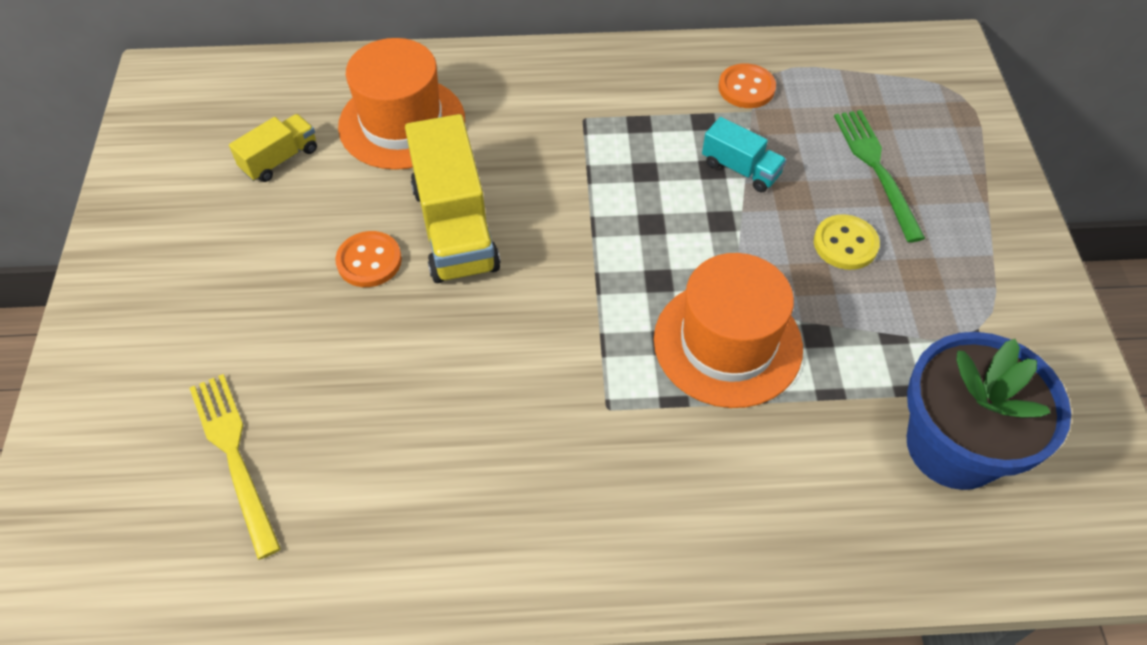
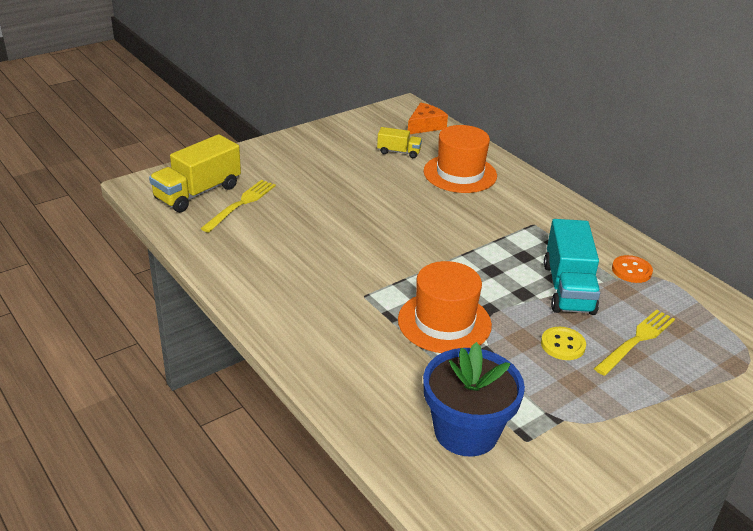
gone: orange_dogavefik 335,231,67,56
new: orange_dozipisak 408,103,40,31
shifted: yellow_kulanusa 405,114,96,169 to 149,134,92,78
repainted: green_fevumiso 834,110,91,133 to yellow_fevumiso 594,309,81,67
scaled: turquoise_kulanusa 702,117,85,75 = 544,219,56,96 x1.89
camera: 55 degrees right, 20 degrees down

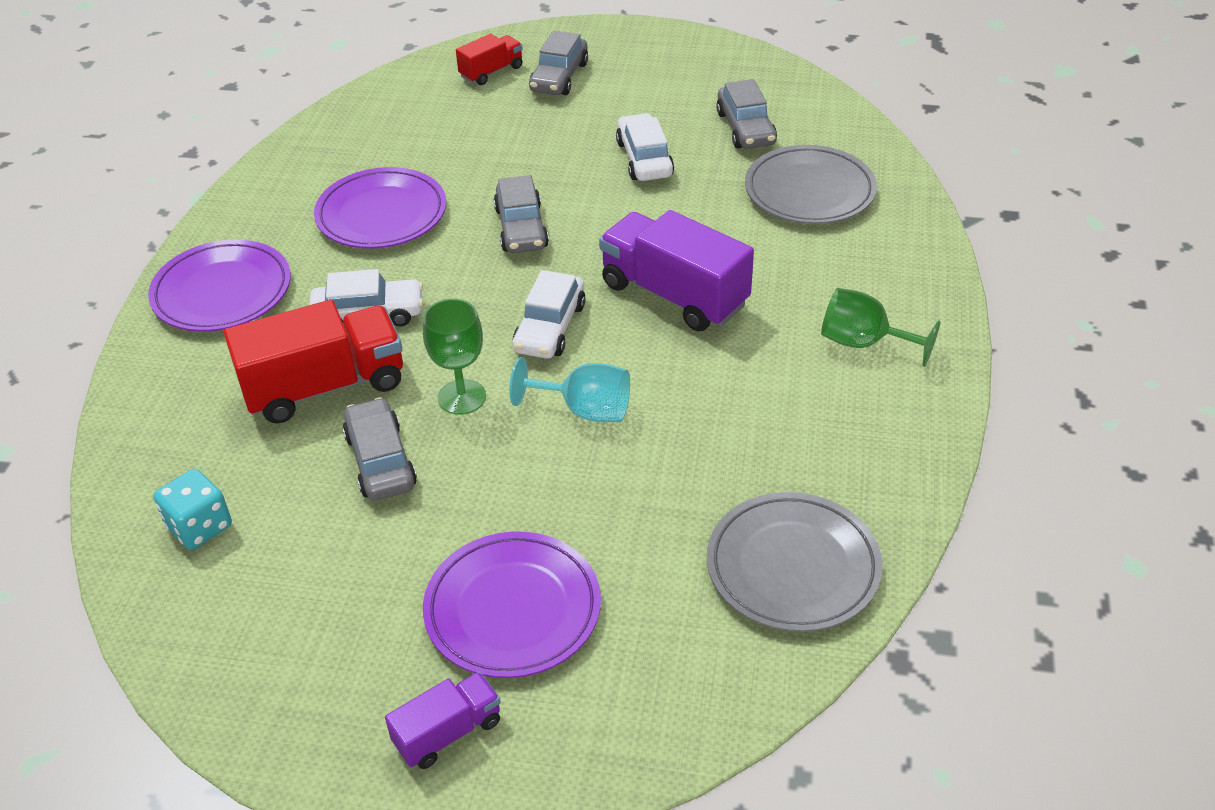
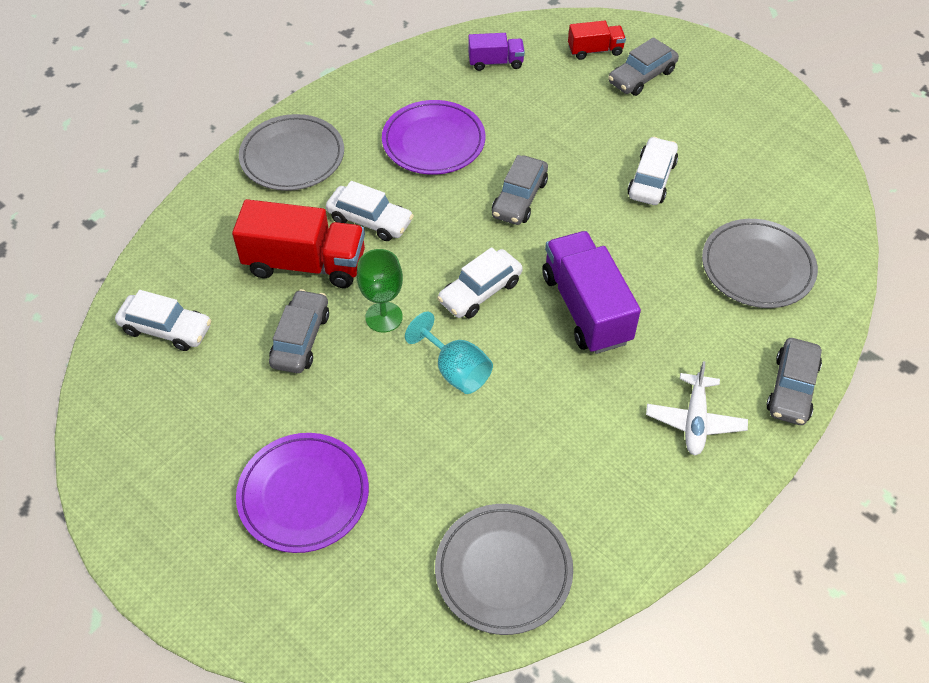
shifted: purple_kulanusa 385,672,116,97 to 468,33,57,38; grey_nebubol 716,79,61,70 to 766,338,56,87
swapped: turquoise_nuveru 153,469,79,81 to white_nebubol 115,290,97,61; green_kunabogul 821,288,120,79 to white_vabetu 646,361,102,95
repainted: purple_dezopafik 148,239,143,93 to grey_dezopafik 239,114,105,77
camera: 30 degrees right, 10 degrees up

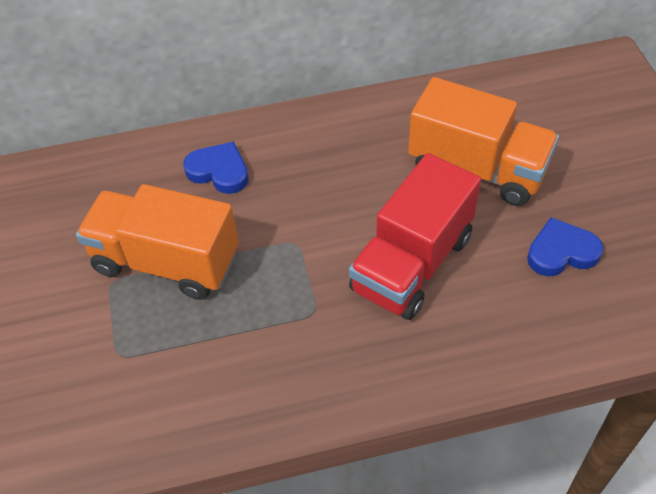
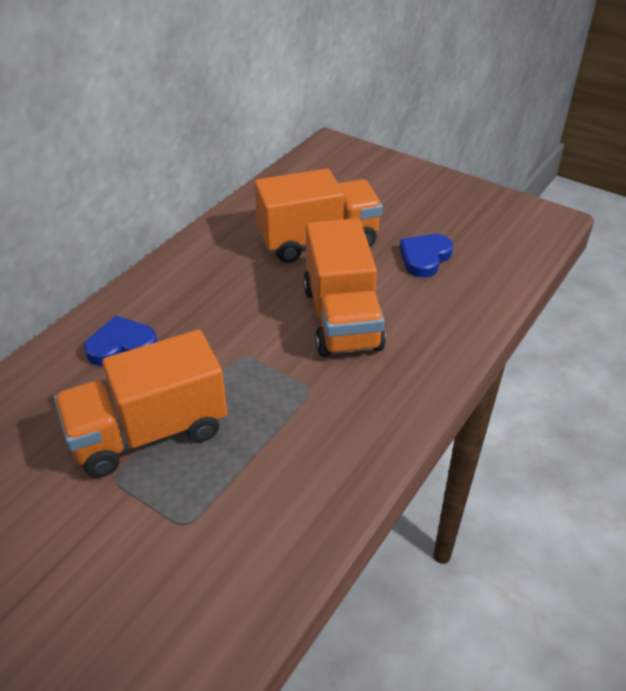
repainted: red_kulanusa 349,153,132,167 to orange_kulanusa 303,218,83,139
camera: 45 degrees left, 10 degrees down

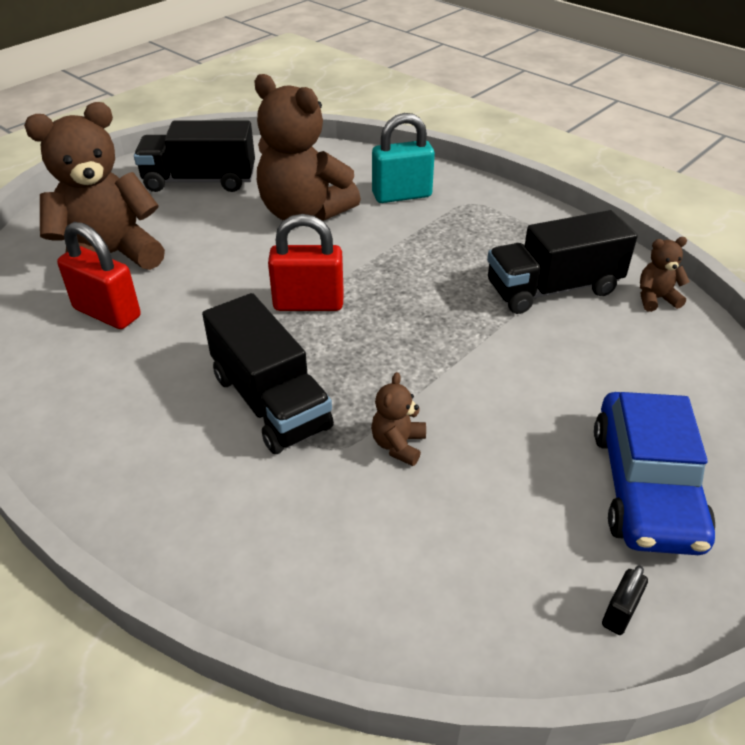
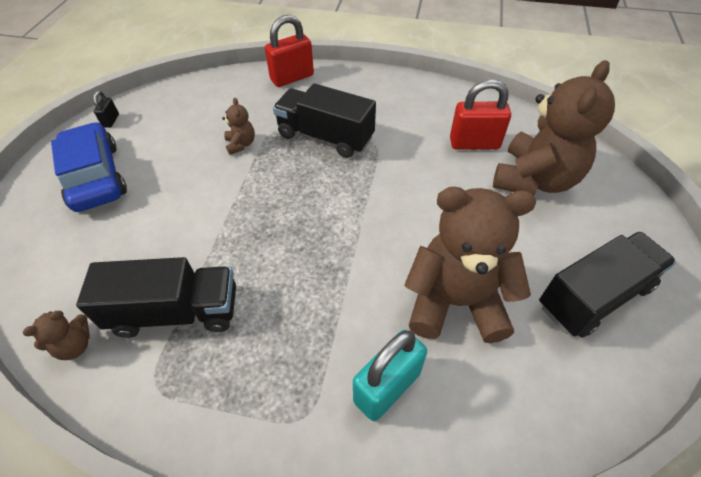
shifted: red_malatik 268,214,76,97 to 265,15,49,72
rotated: black_kulanusa 487,210,150,104 = 76,257,160,81 45 degrees clockwise
camera: 150 degrees right, 10 degrees up

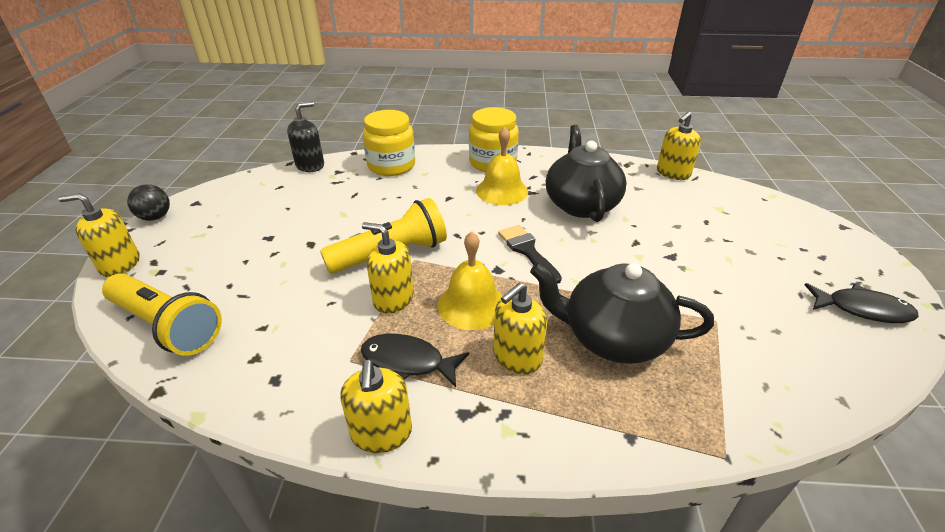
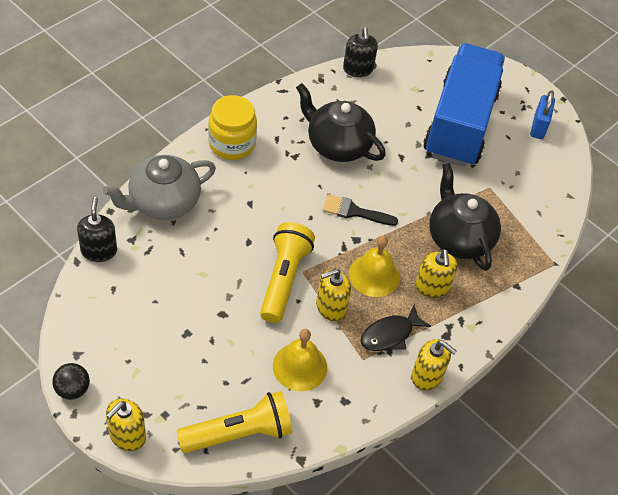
new: blue_kulanusa 424,43,81,124
shifted: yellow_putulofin 476,127,52,78 to 273,329,54,62
swapped: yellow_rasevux 363,110,52,66 to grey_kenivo 103,155,113,65; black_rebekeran 805,283,114,40 to blue_malatik 530,90,25,49
repainted: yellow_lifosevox 657,112,44,68 to black_lifosevox 343,27,35,50
rotated: black_kenivo 530,263,184,101 = 429,163,72,108 105 degrees clockwise
camera: 55 degrees left, 15 degrees up

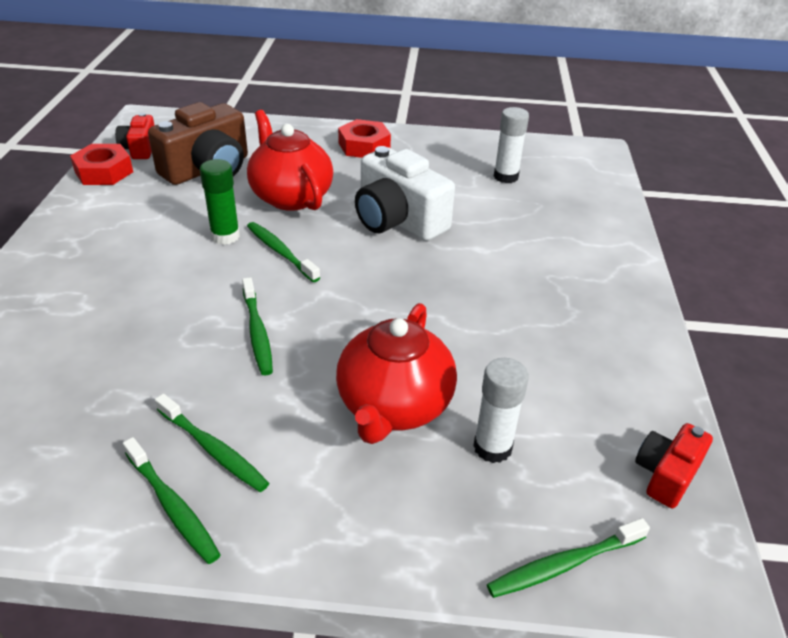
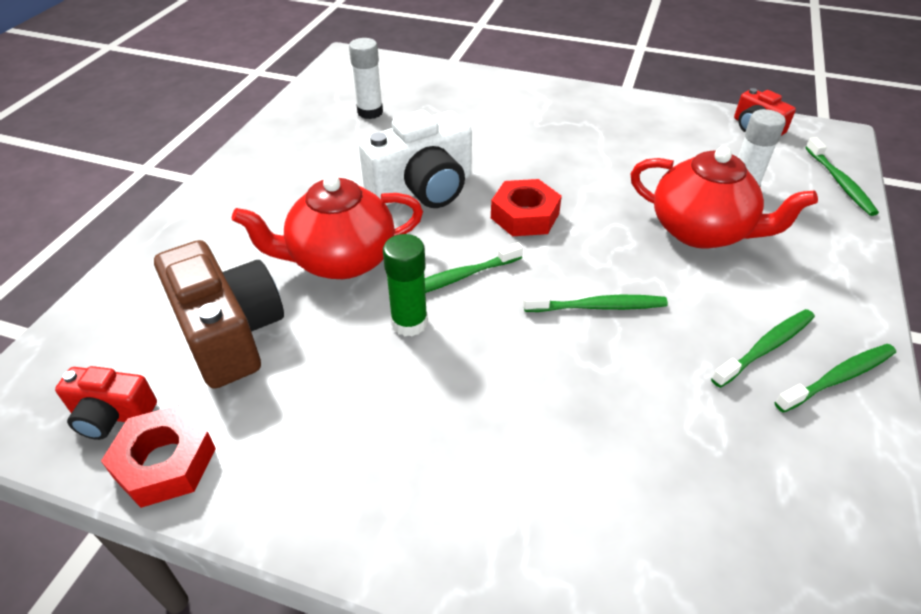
shifted: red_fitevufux 338,119,53,39 to 491,179,71,57
camera: 75 degrees left, 5 degrees up

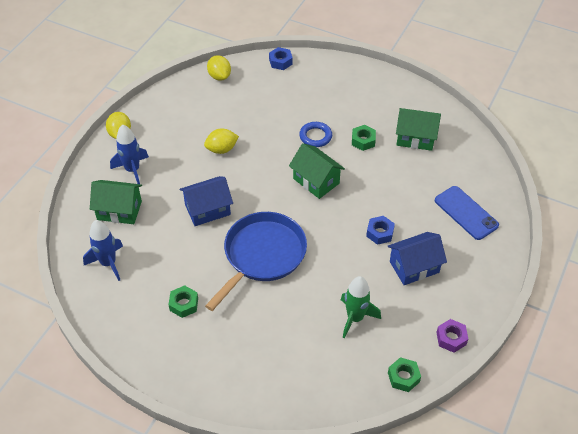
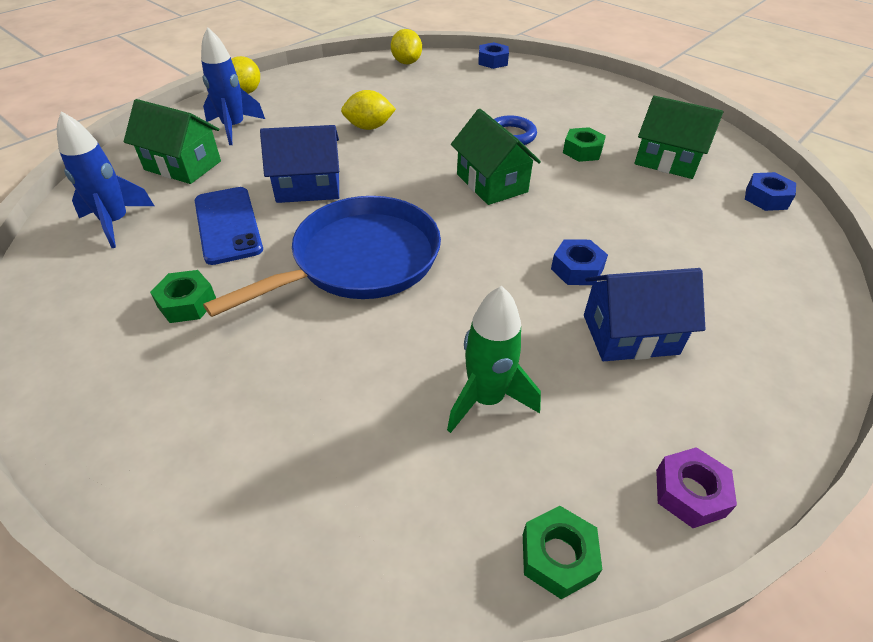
new: blue_fitevufux 745,172,51,39
shifted: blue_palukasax 435,186,64,54 to 195,187,68,78
camera: 15 degrees right, 5 degrees down

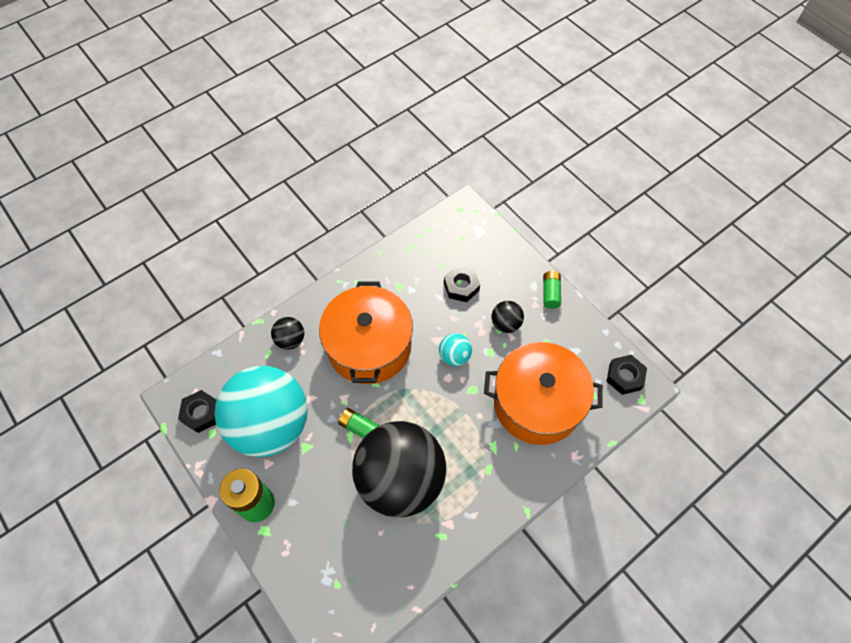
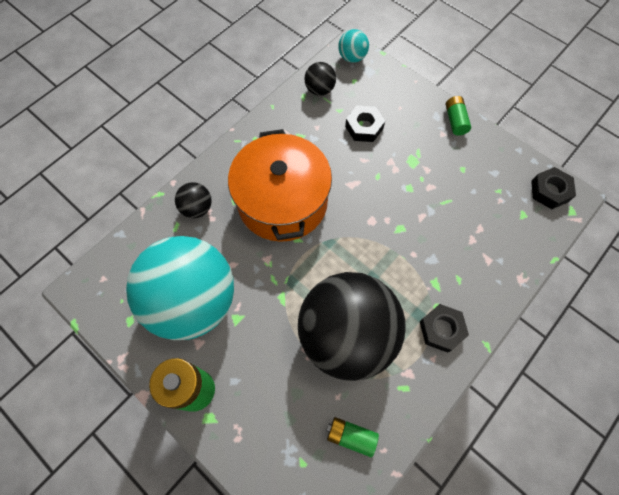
gone: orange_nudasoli 484,342,119,103
shifted: black_fitevufux 178,390,39,43 to 420,304,49,49; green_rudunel 338,408,42,30 to 326,417,53,40; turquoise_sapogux 439,333,33,33 to 338,29,31,34; black_sapogux 491,301,33,32 to 304,62,32,34
camera: 10 degrees left, 5 degrees up

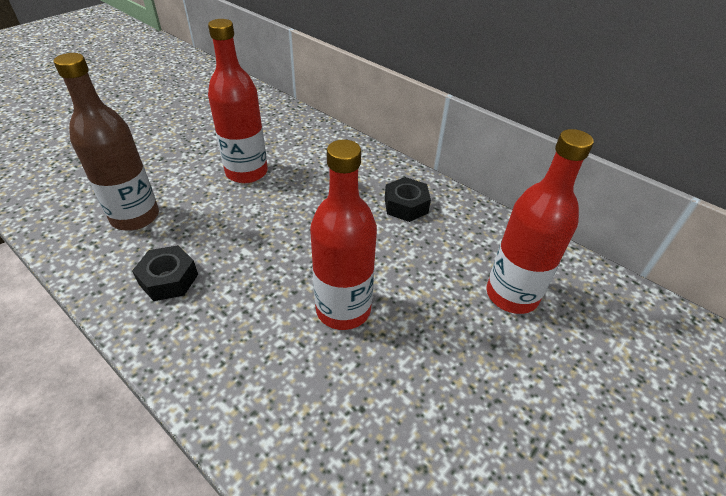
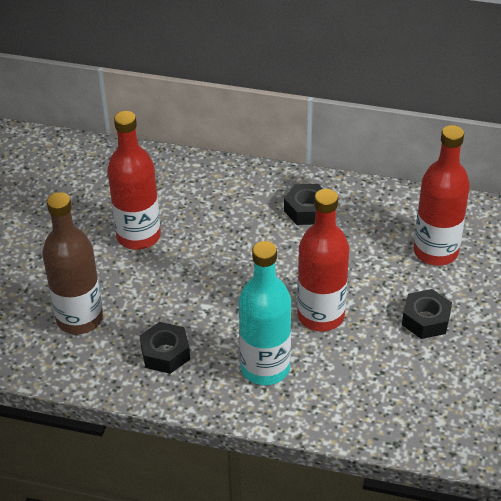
new: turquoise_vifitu 239,241,52,144; black_fitevufux 402,289,50,50
camera: 25 degrees left, 0 degrees up

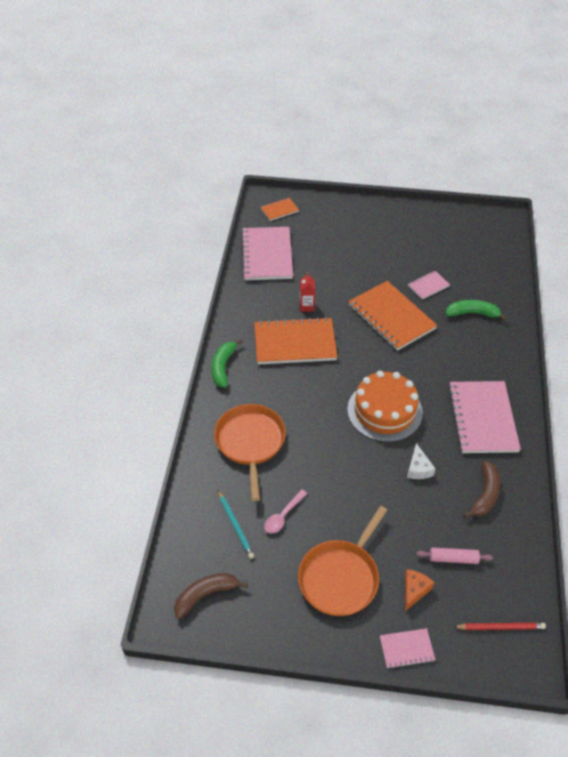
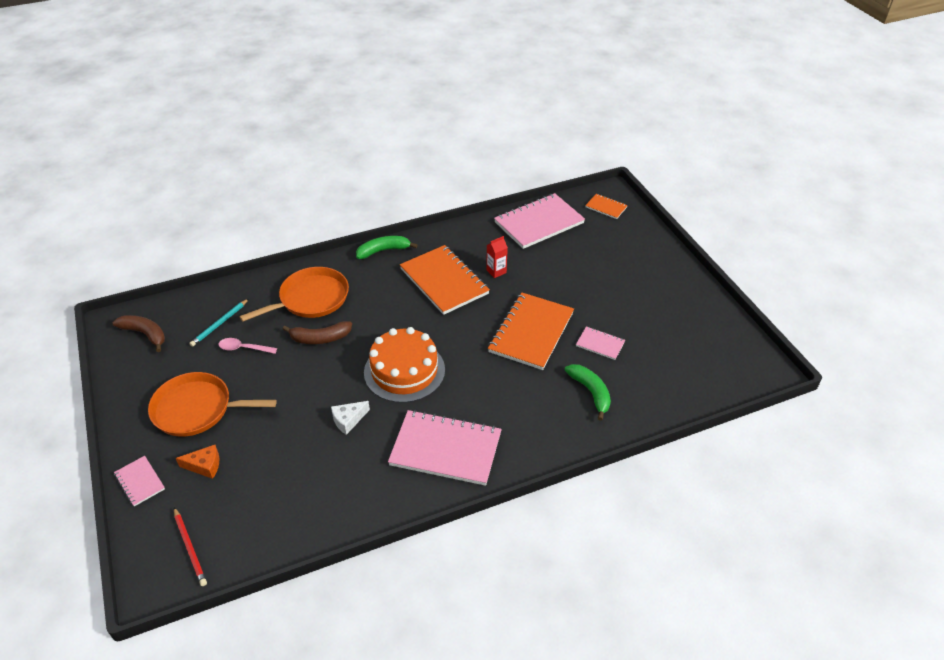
gone: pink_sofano 416,547,77,17
shifted: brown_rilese 463,461,38,57 to 283,321,69,23
rotated: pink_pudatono 448,381,73,72 = 388,410,114,76 45 degrees clockwise
camera: 60 degrees right, 5 degrees down

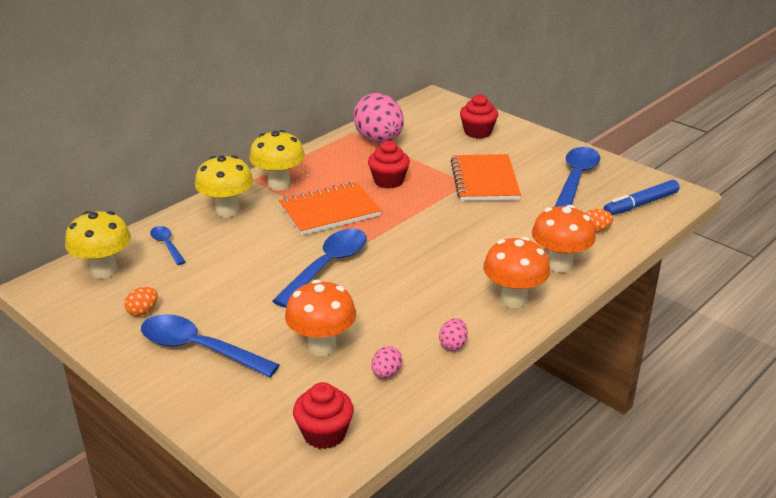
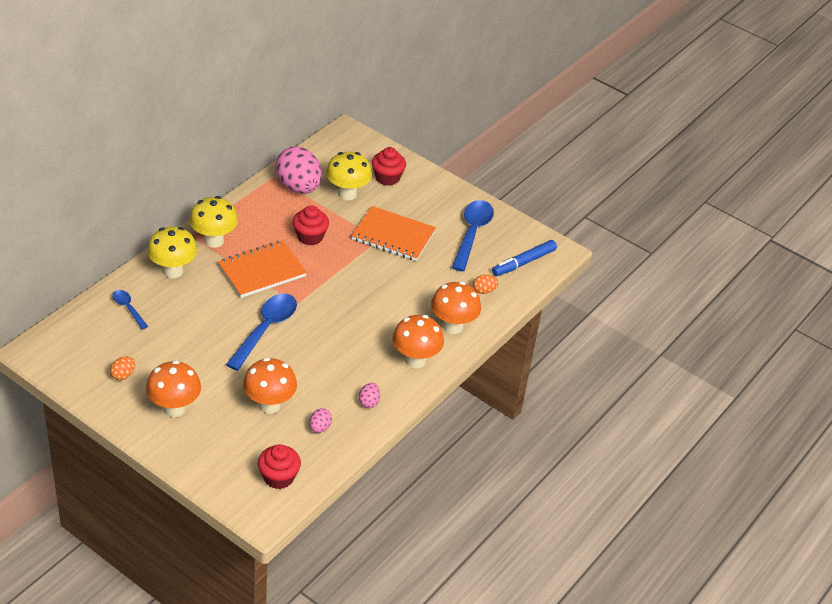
shifted: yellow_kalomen 65,211,66,67 to 326,152,46,48
swapped: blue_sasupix 141,314,139,63 to orange_kalomen 146,360,55,57
rotated: orange_pudatono 450,154,71,47 = 352,206,84,55 60 degrees counterclockwise
camera: 10 degrees left, 10 degrees up

